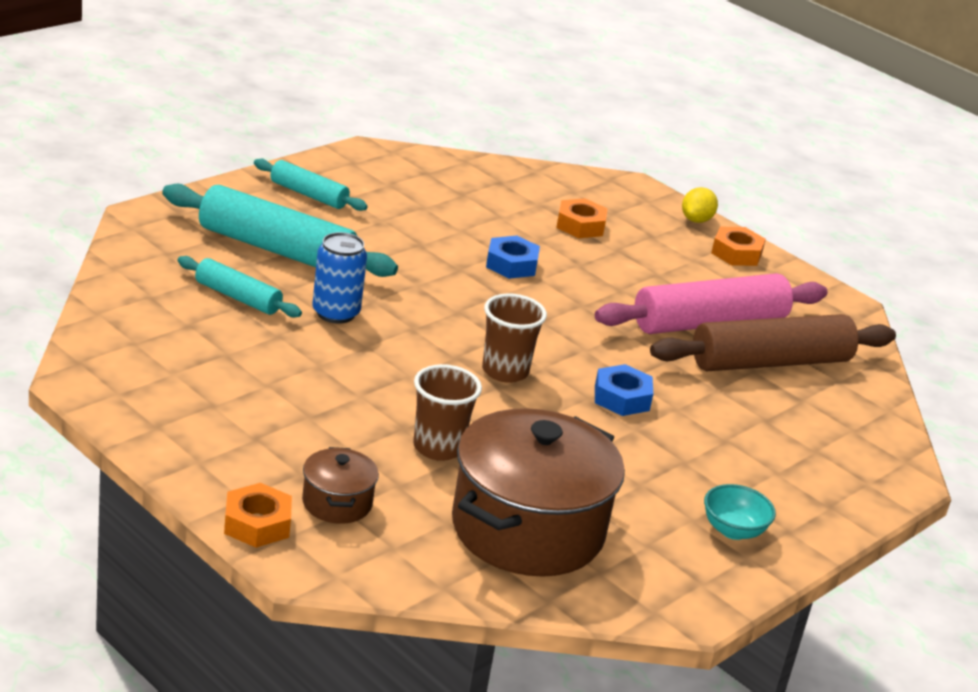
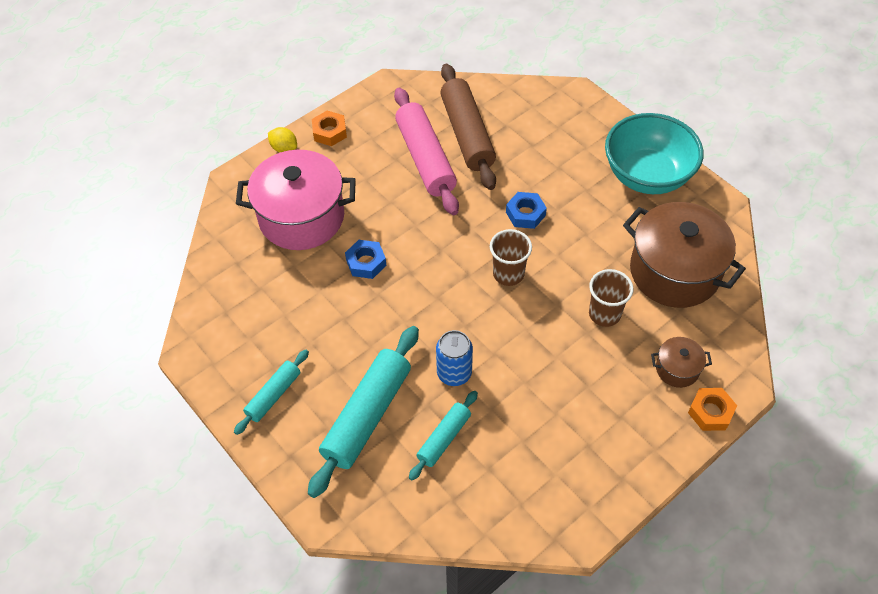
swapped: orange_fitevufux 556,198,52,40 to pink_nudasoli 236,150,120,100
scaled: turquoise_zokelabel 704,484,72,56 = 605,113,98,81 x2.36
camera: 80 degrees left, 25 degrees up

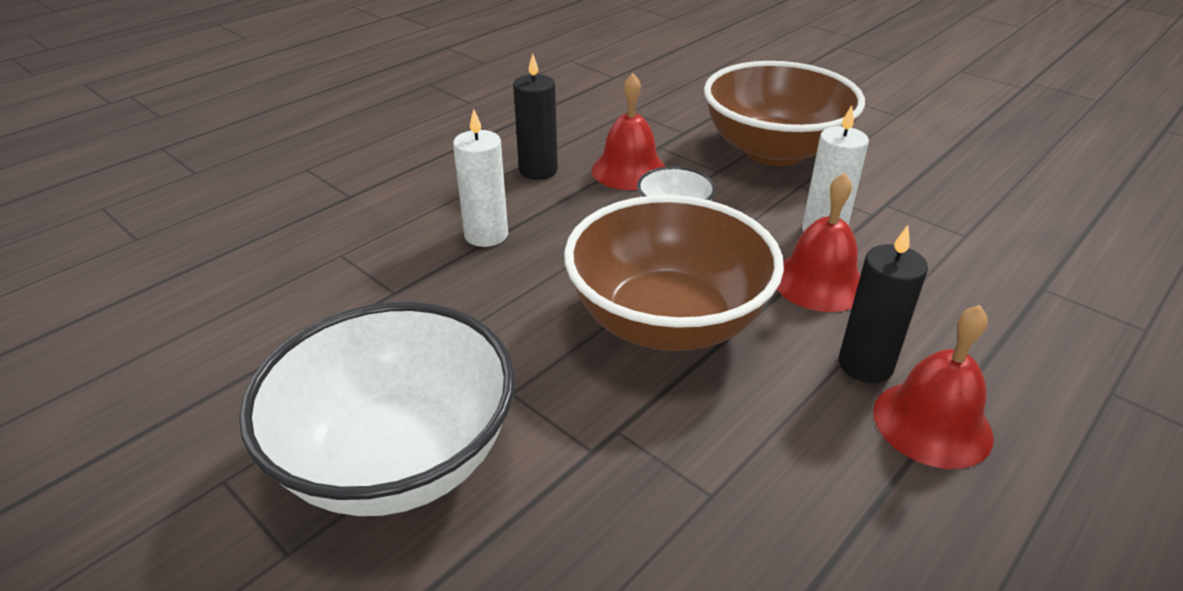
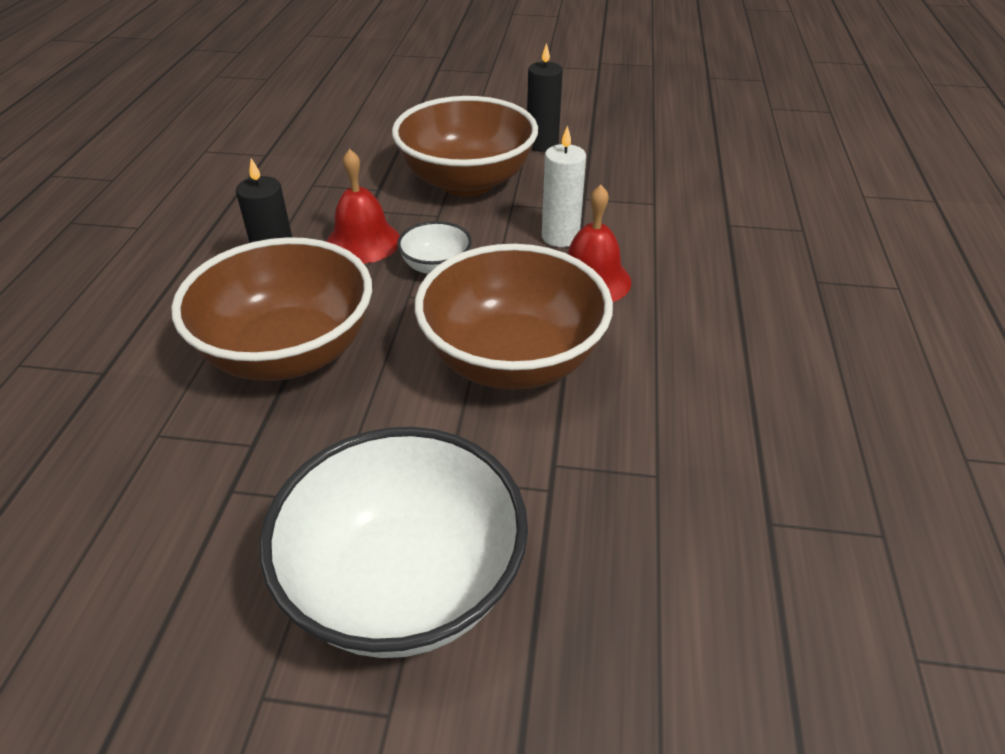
gone: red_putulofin 873,305,121,164
shifted: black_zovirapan 839,225,89,158 to 527,43,36,109
swapped: white_zovirapan 453,109,55,138 to brown_zokelabel 171,237,201,144
camera: 35 degrees left, 5 degrees up

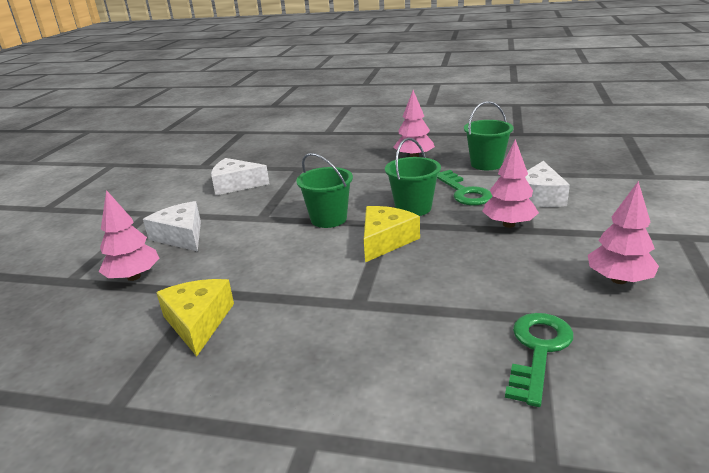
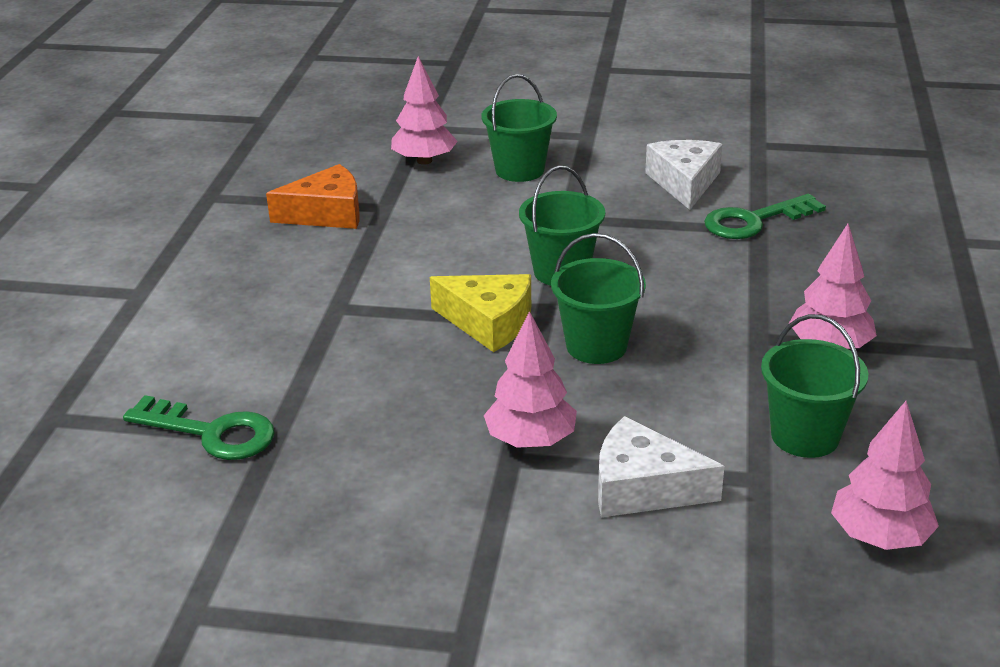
shifted: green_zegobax 437,170,55,36 to 704,194,122,45; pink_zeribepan 588,181,71,103 to 831,401,108,149
swapped: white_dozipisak 143,201,58,51 to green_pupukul 482,74,75,108
repainted: yellow_dozipisak 156,279,78,78 to orange_dozipisak 266,164,94,65
camera: 85 degrees right, 5 degrees up

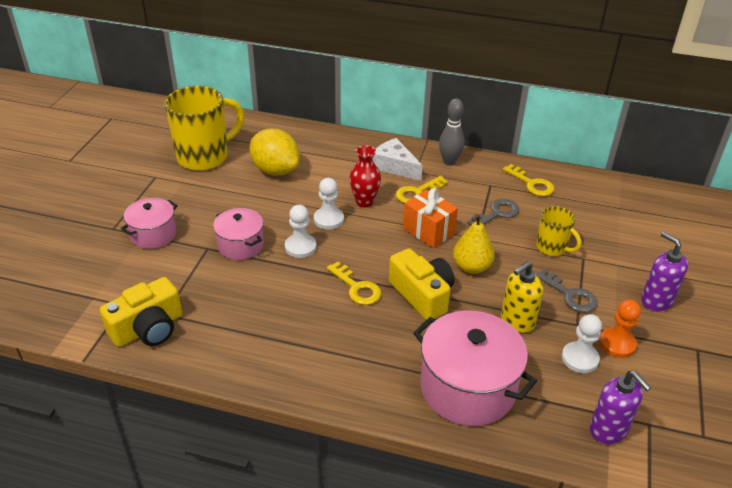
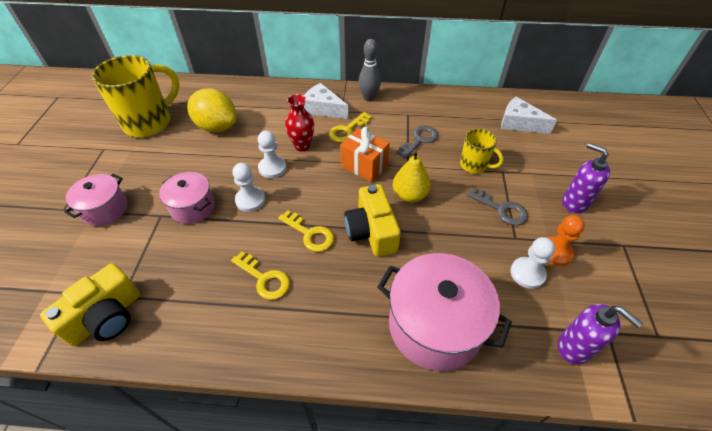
gone: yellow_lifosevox 501,261,42,72
new: white_dozipisak 501,97,56,37
shifted: yellow_zegobax 503,164,52,32 to 231,252,59,48
rotated: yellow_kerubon 389,248,65,72 = 344,184,57,73 150 degrees counterclockwise
camera: 10 degrees left, 10 degrees up

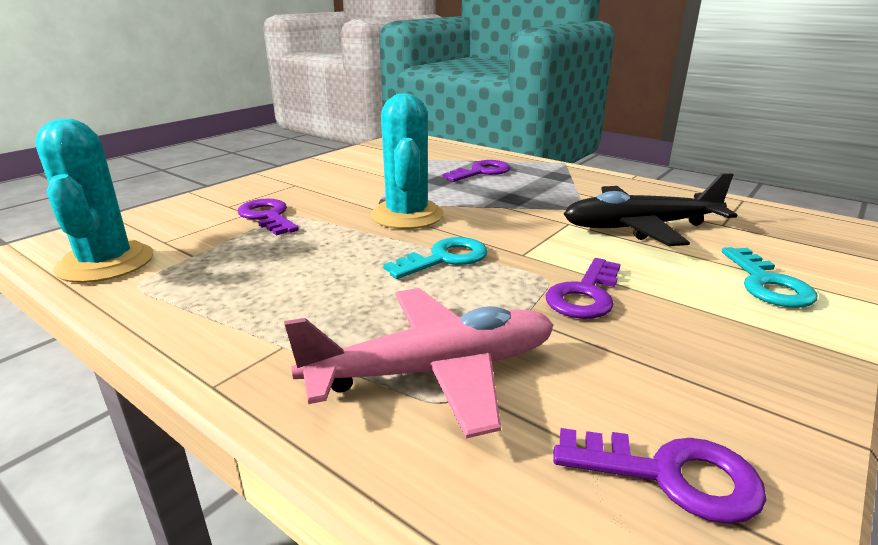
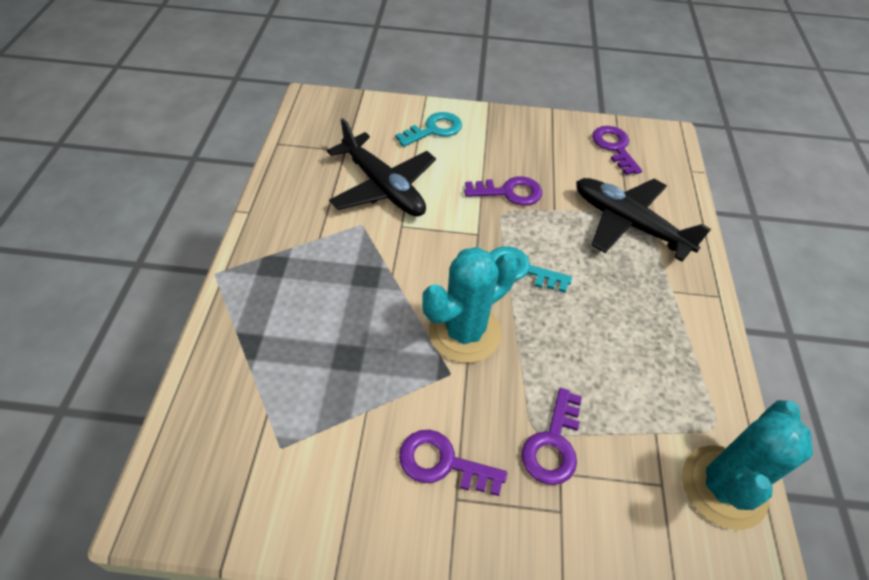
shifted: purple_zegobax 443,160,67,22 to 399,430,108,66
repainted: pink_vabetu 284,288,270,151 to black_vabetu 576,178,135,84
camera: 125 degrees left, 25 degrees up

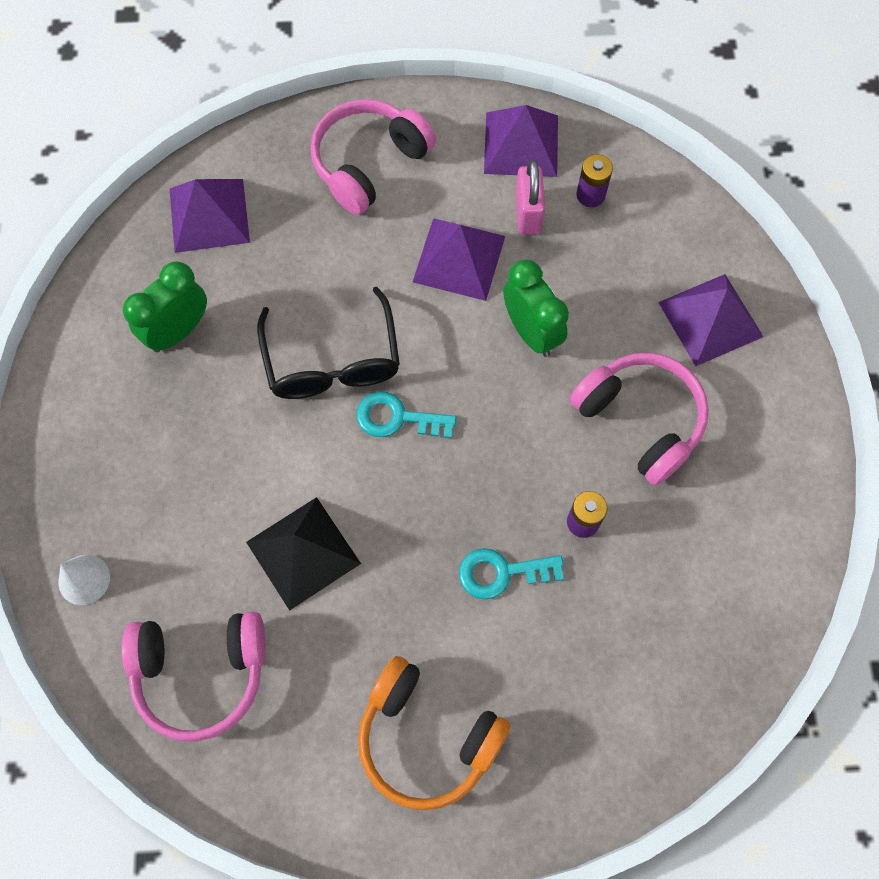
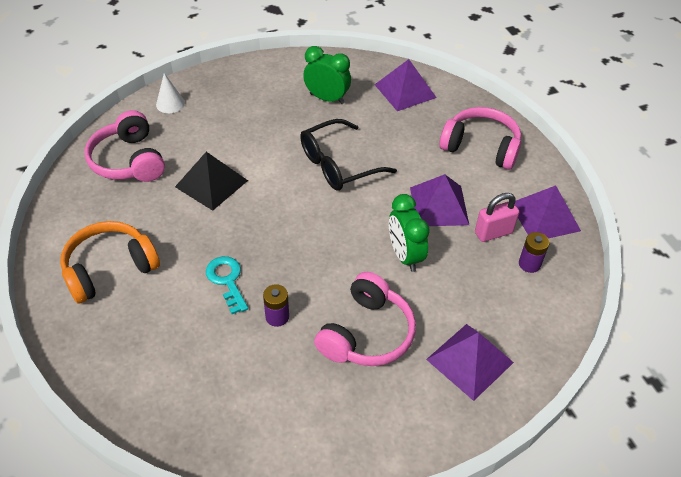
gone: turquoise_zegobax 357,391,100,47
rotated: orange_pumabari 358,656,153,154 = 60,221,100,83 45 degrees clockwise; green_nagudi 503,260,66,97 = 389,194,41,78 120 degrees clockwise
camera: 70 degrees right, 20 degrees down

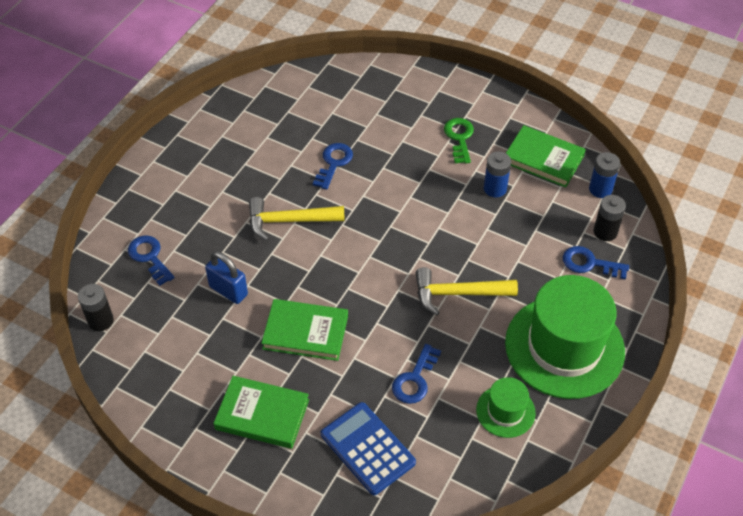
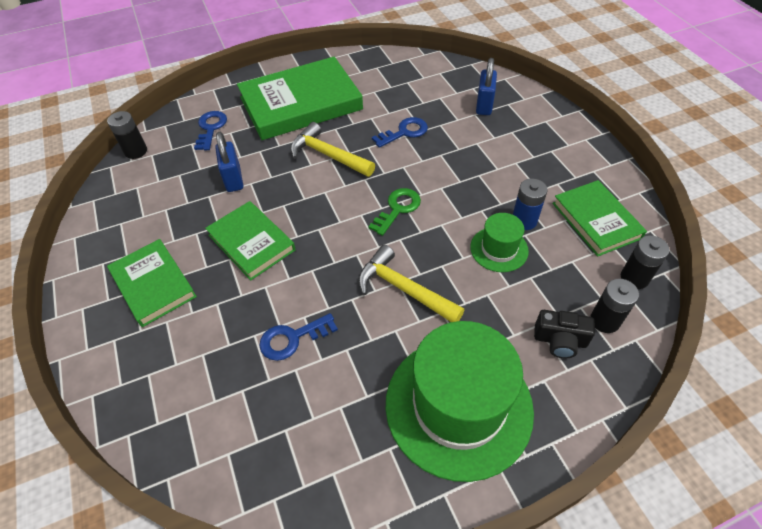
gone: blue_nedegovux 321,402,95,93
new: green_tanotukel 237,57,126,83; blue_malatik 476,58,21,57
shifted: green_zegobax 444,118,30,45 to 368,188,53,48; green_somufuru 476,377,60,61 to 470,213,59,59
swapped: blue_zegobax 563,246,66,34 to black_kerubon 534,310,61,48
repainted: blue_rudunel 589,152,31,46 to black_rudunel 621,235,49,54
camera: 40 degrees right, 0 degrees up

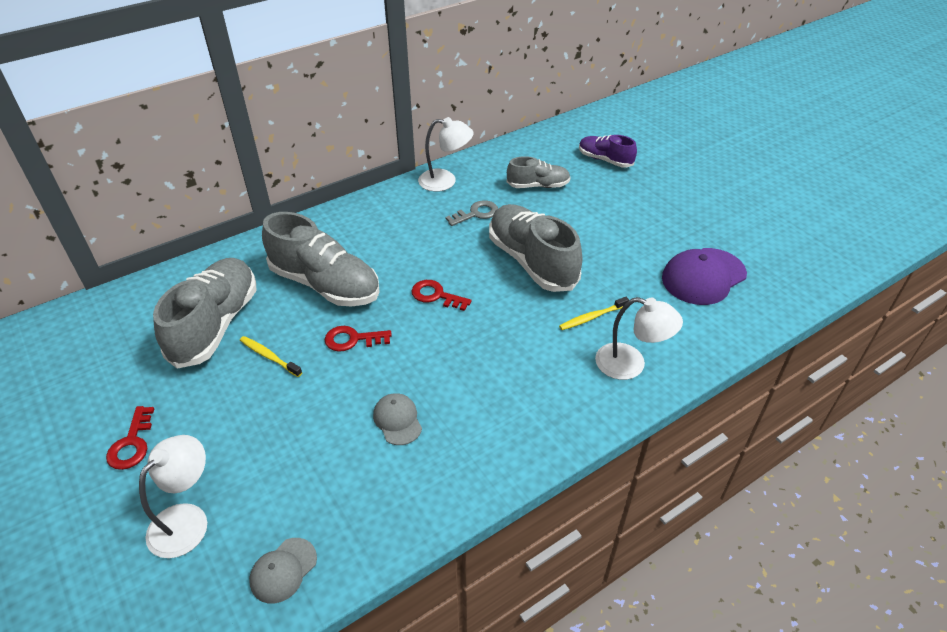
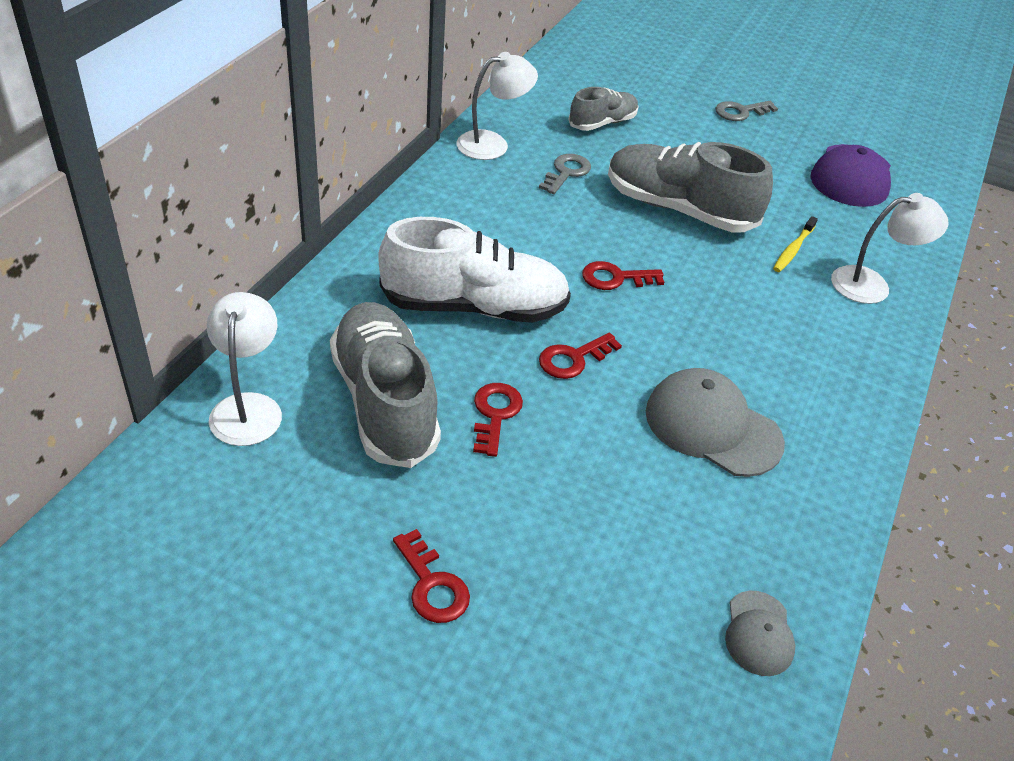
gone: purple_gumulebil 579,135,58,33
new: grey_zegobax 716,101,62,20
shifted: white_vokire 139,435,68,123 to 207,292,75,154
swapped: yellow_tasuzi 240,336,62,41 to red_zegobax 473,383,50,74
repainted: grey_gumulebil 262,212,118,94 to white_gumulebil 378,217,193,106
scaled: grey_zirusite 373,393,49,52 = 646,368,139,109 x1.81
camera: 35 degrees left, 0 degrees up

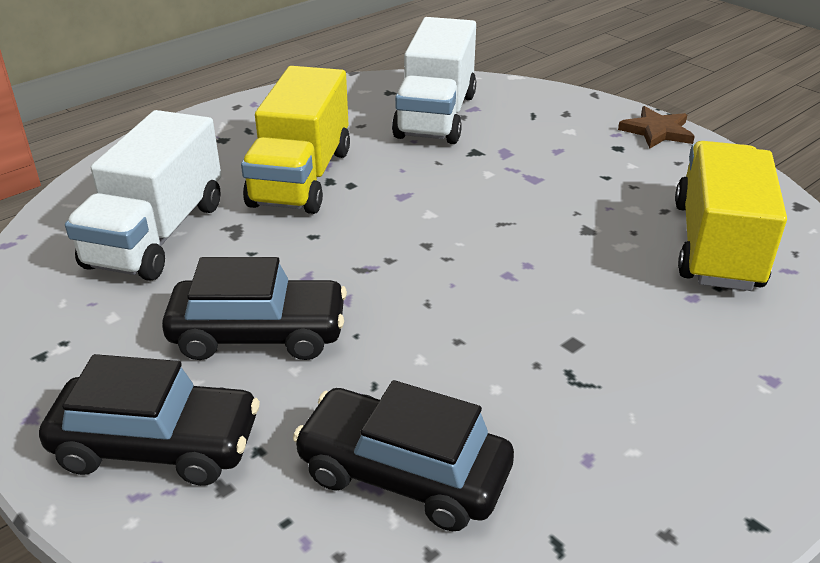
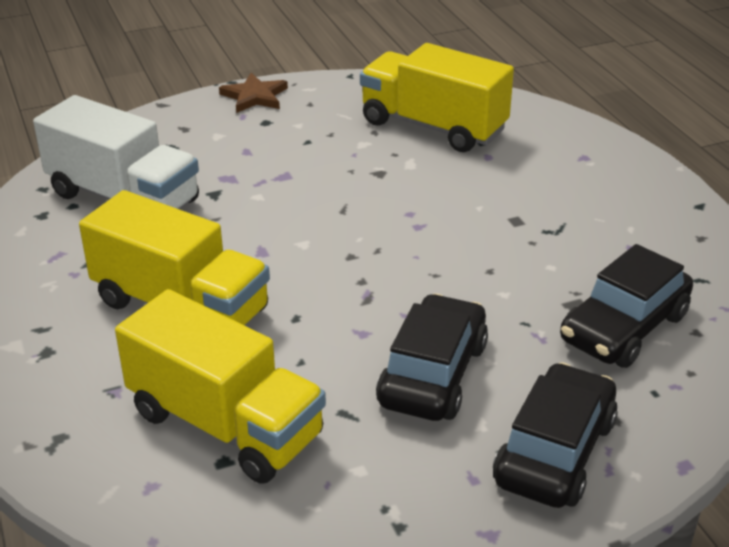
repainted: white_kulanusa 65,110,156,171 to yellow_kulanusa 115,289,211,195
camera: 70 degrees left, 0 degrees up

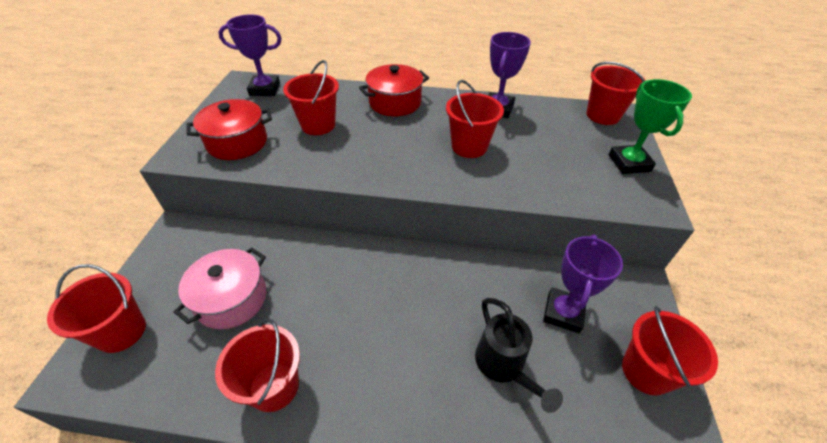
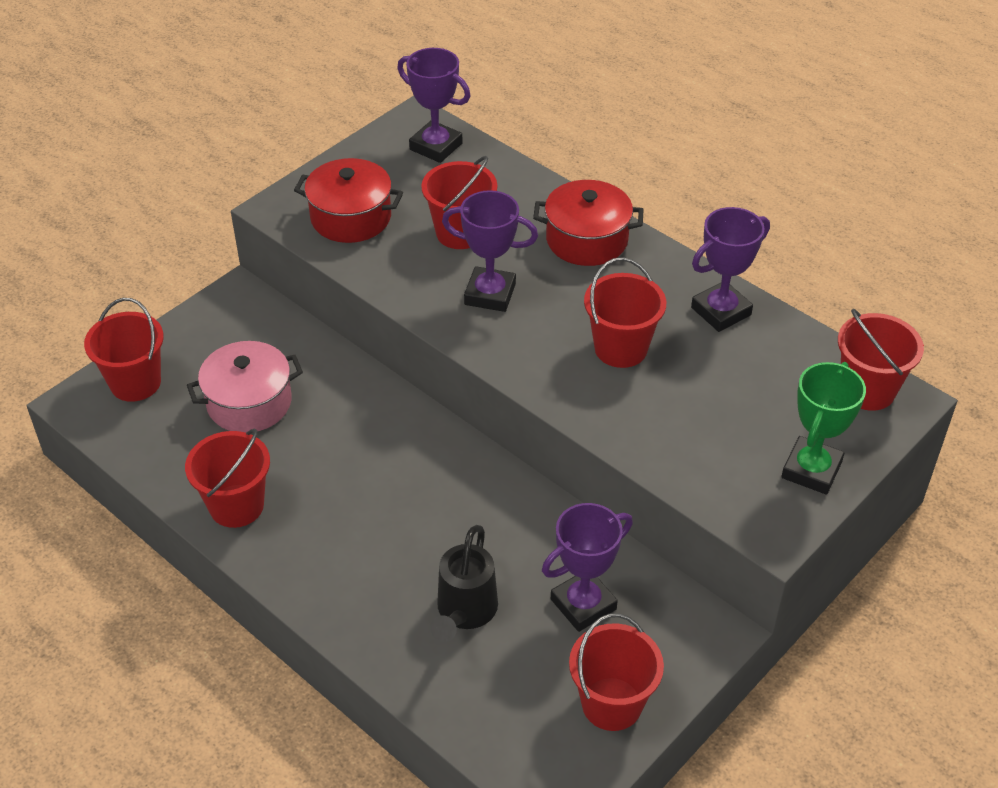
new: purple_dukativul 442,190,96,122
camera: 35 degrees right, 0 degrees up

